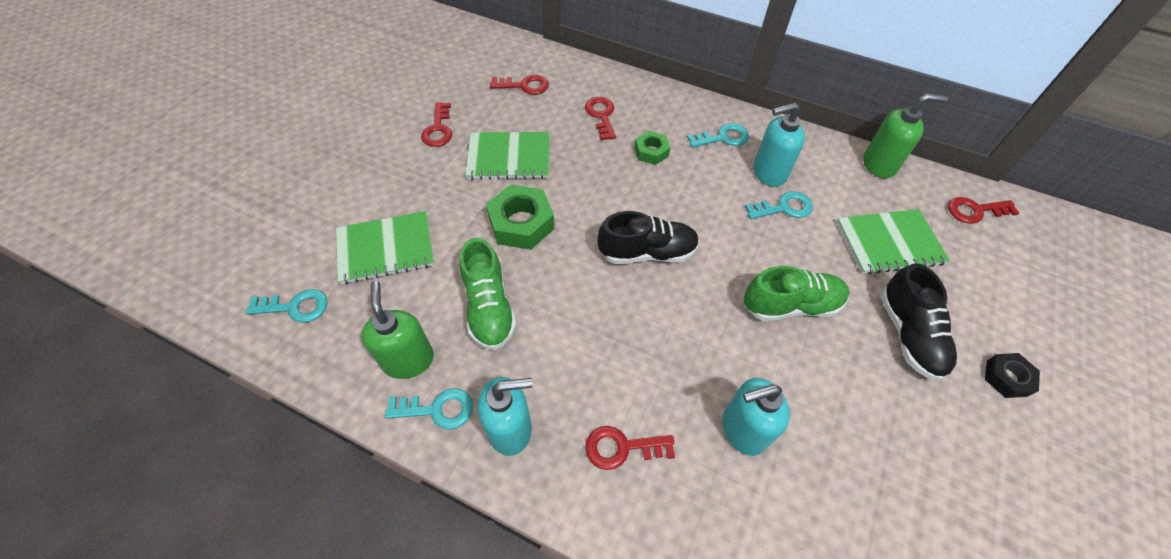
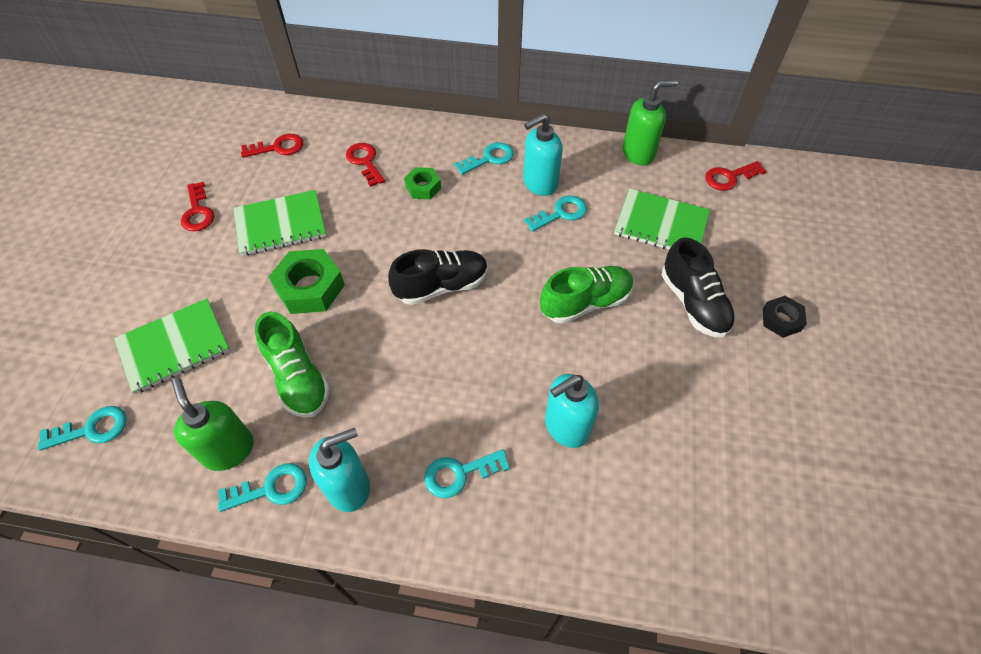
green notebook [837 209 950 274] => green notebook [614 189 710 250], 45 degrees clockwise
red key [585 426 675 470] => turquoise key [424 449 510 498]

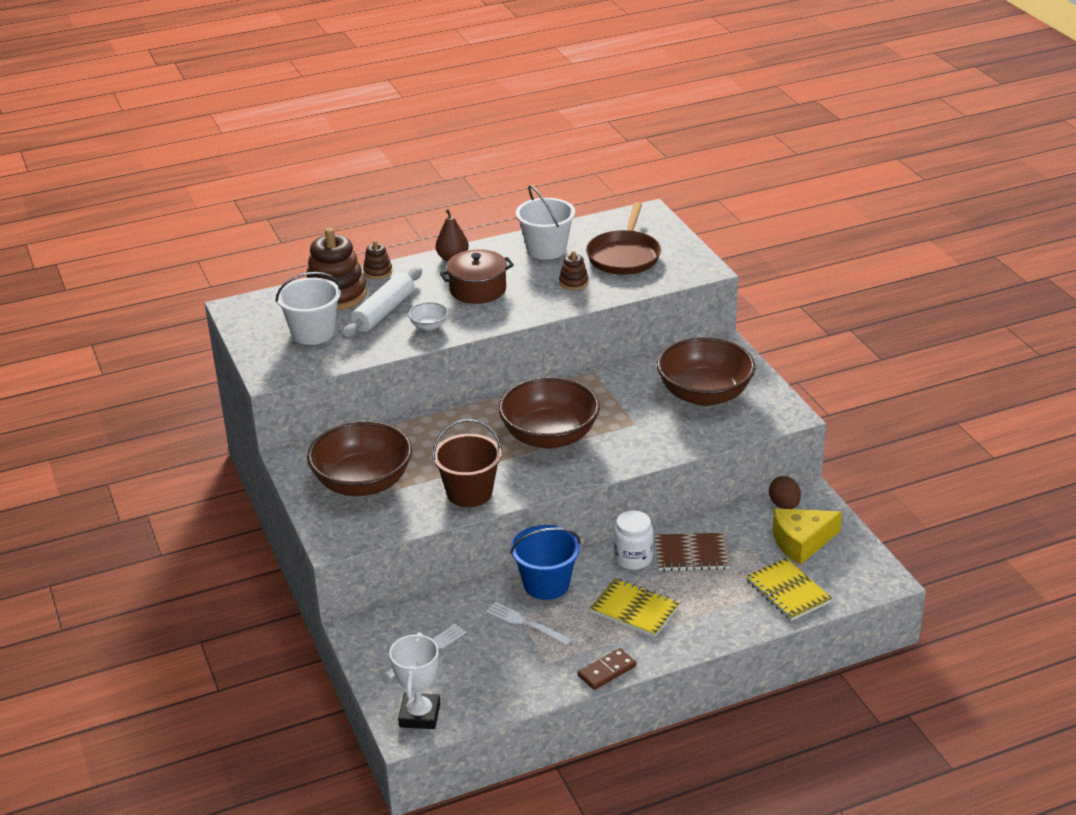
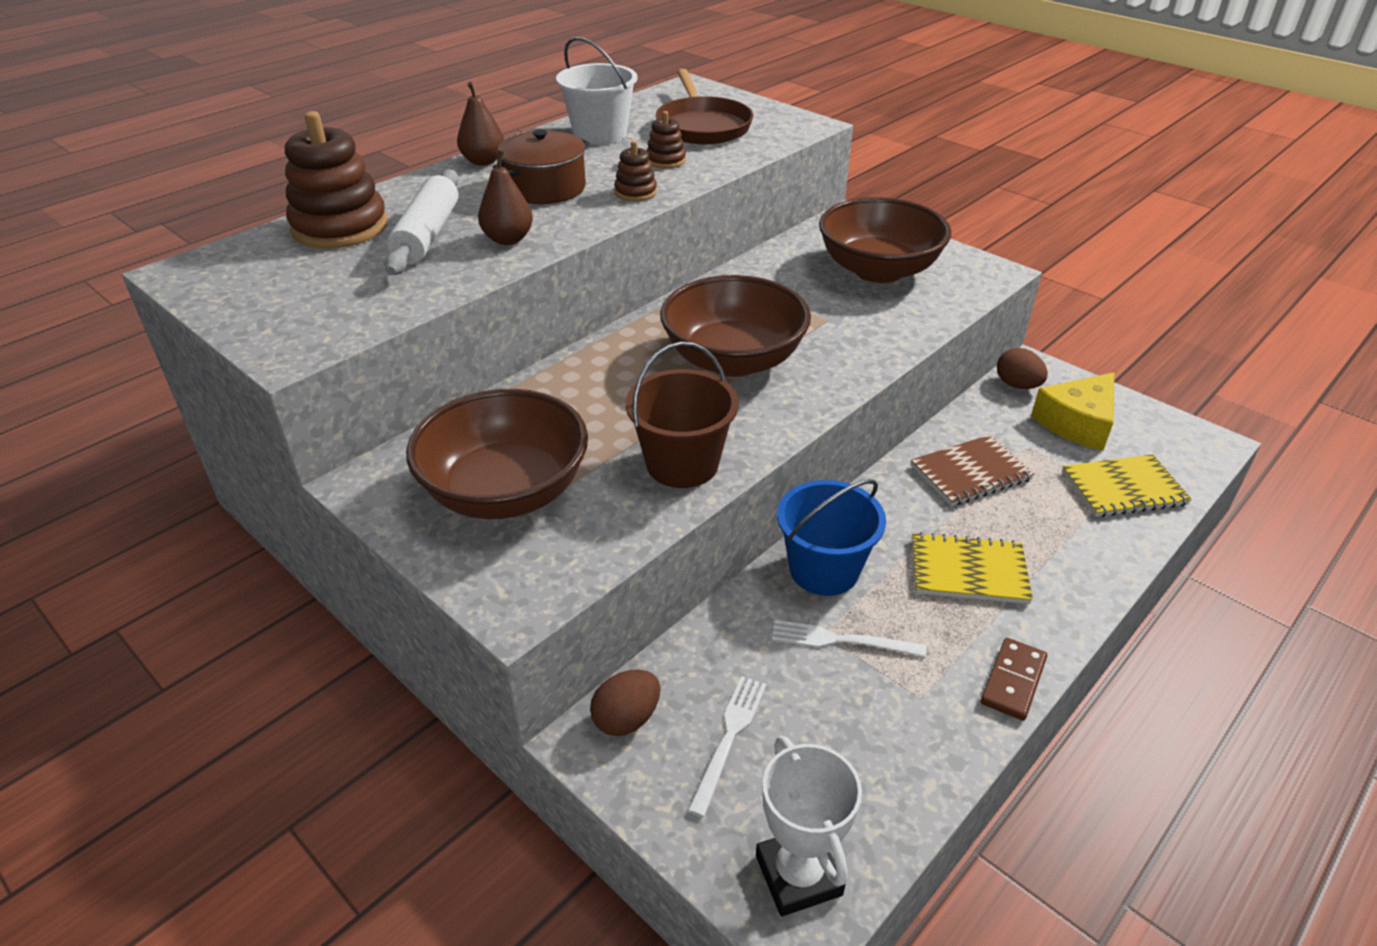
brown stacking toy [363 240 392 279] => brown stacking toy [614 141 657 201], moved
white bucket [276 272 341 345] => nothing
white bowl [408 302 449 330] => brown pear [478 150 533 245]
white jar [614 511 653 570] => nothing
yellow notebook [746 558 832 621] => yellow notebook [1062 455 1192 517], 45 degrees counterclockwise
nothing => brown egg [590 670 660 736]

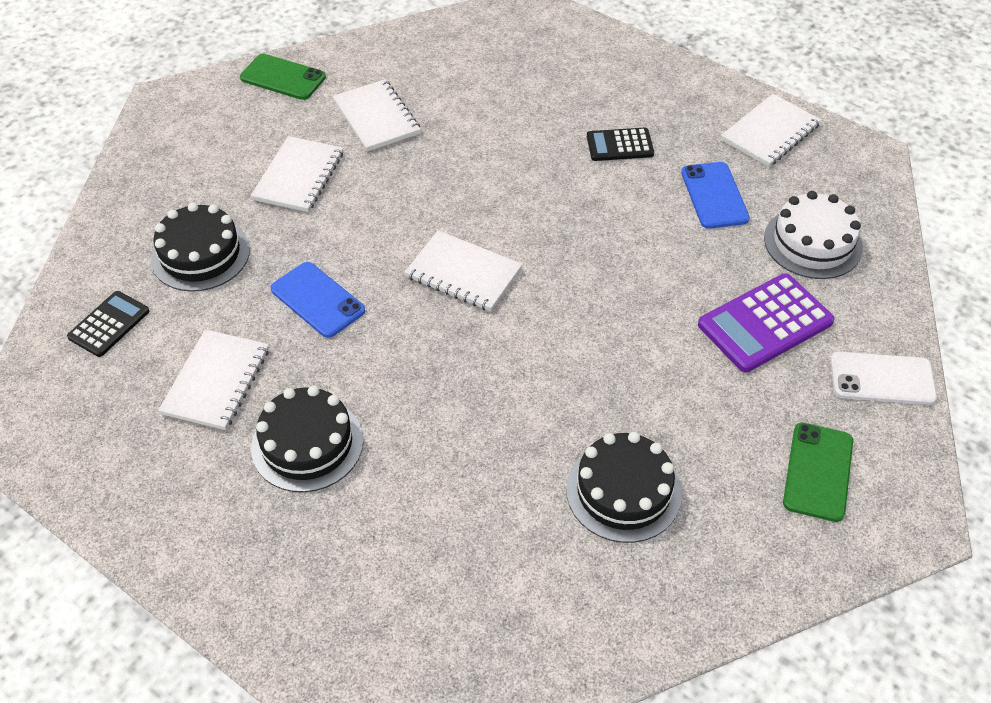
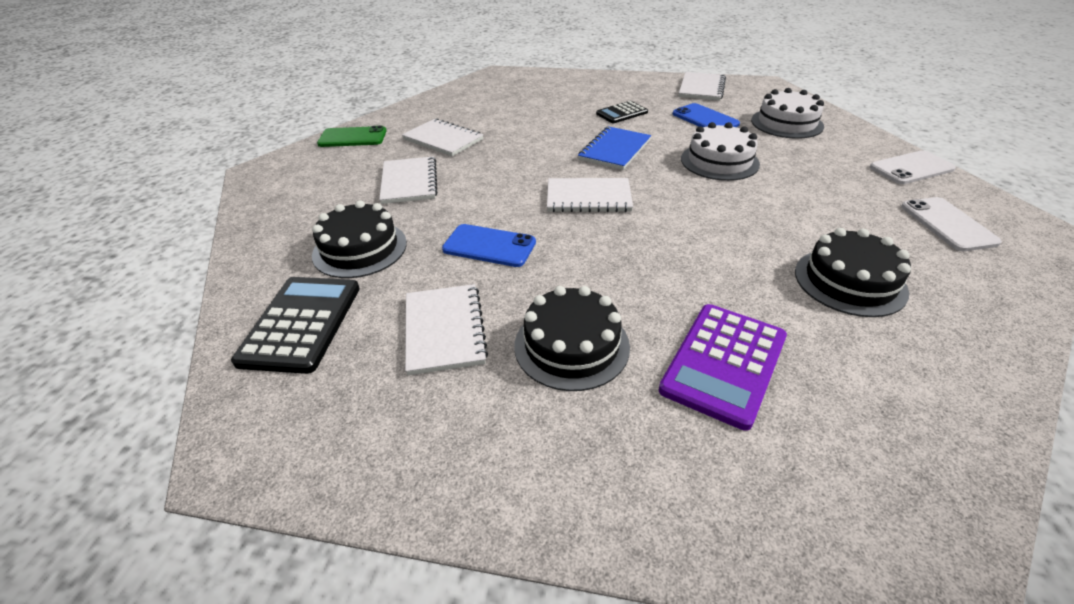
purple calculator [698 273 835 372] => purple calculator [659 304 787 431], moved
black calculator [67 291 149 357] => black calculator [231 277 360 374], x1.65
green phone [783 423 853 522] => white phone [901 197 1002 251]
nothing => white cake [681 122 760 181]
nothing => blue notebook [578 126 651 170]

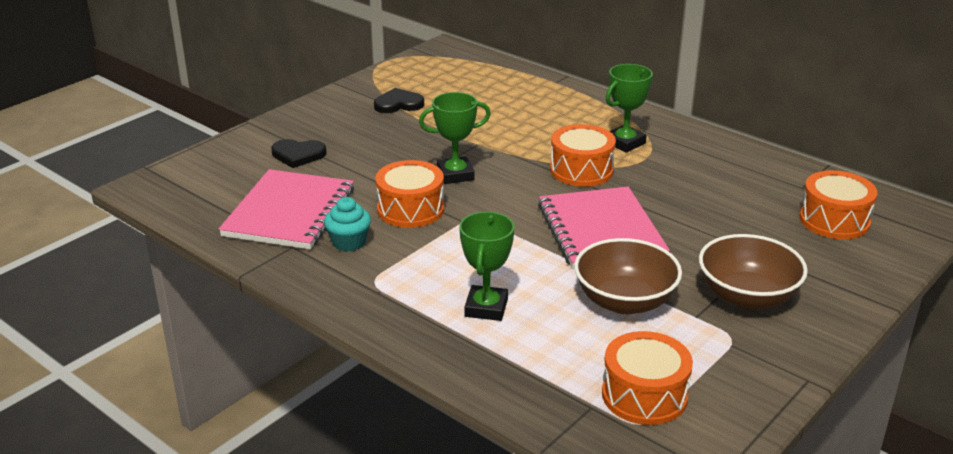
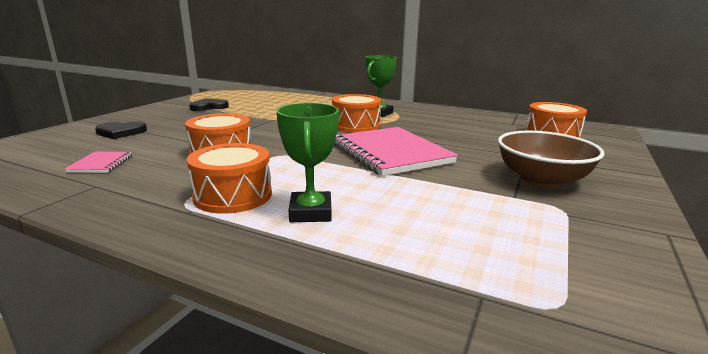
green trophy [419 92 491 184] => nothing
pink notebook [219 169 354 250] => pink notebook [65 151 132 173], x0.44
turquoise cupcake [324 197 371 252] => nothing
brown bowl [574 238 682 314] => nothing
orange drum [602 331 693 425] => orange drum [187 143 272 214], moved

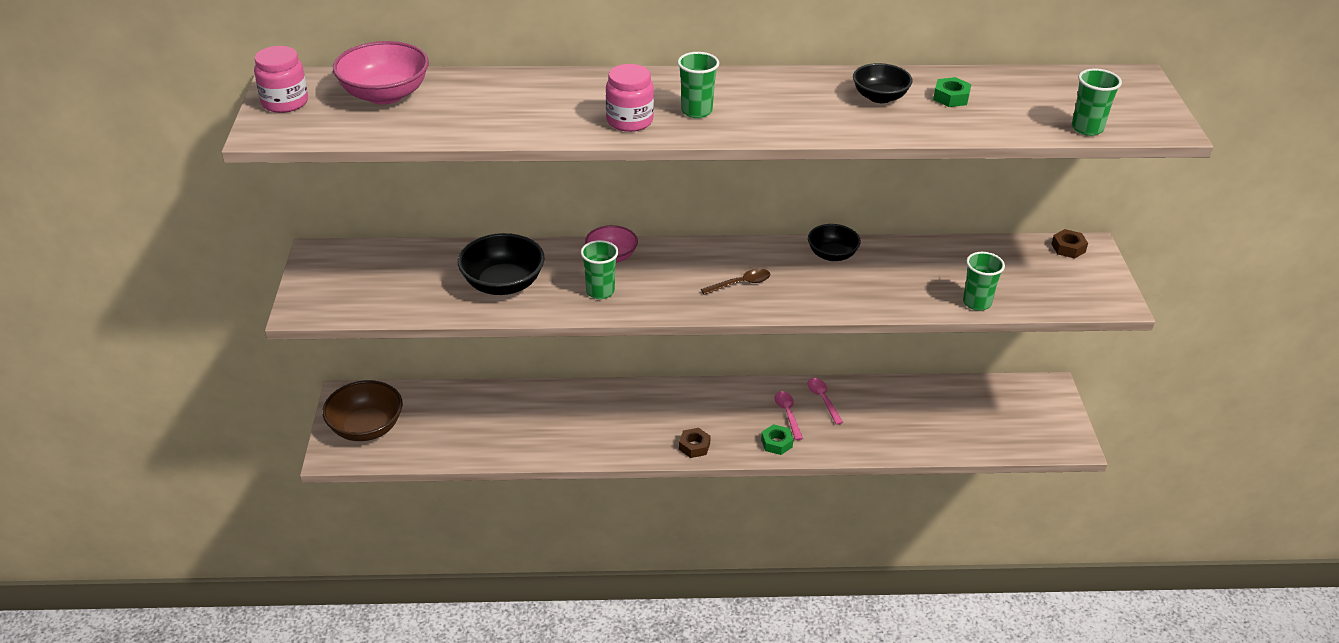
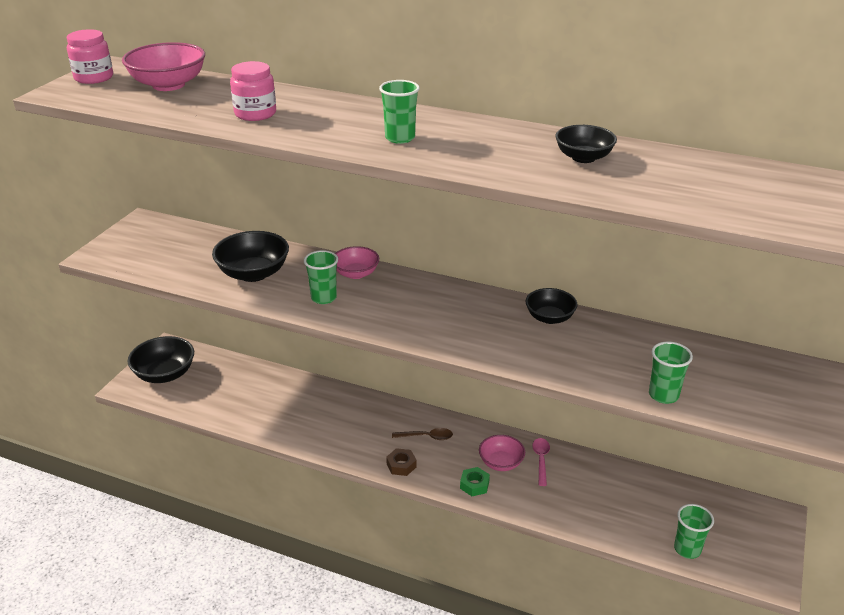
pink jar [606 64 654 132] => pink jar [230 61 276 121], moved
green cup [1072 69 1122 136] => green cup [674 504 714 559], moved
green nut [933 77 971 107] => nothing
brown nut [1051 229 1088 258] => nothing
brown spoon [701 269 770 295] => brown spoon [392 428 453 440], moved
brown bowl [323 380 403 441] => black bowl [127 336 194 383]
pink spoon [775 391 803 440] => pink bowl [479 435 525 471]

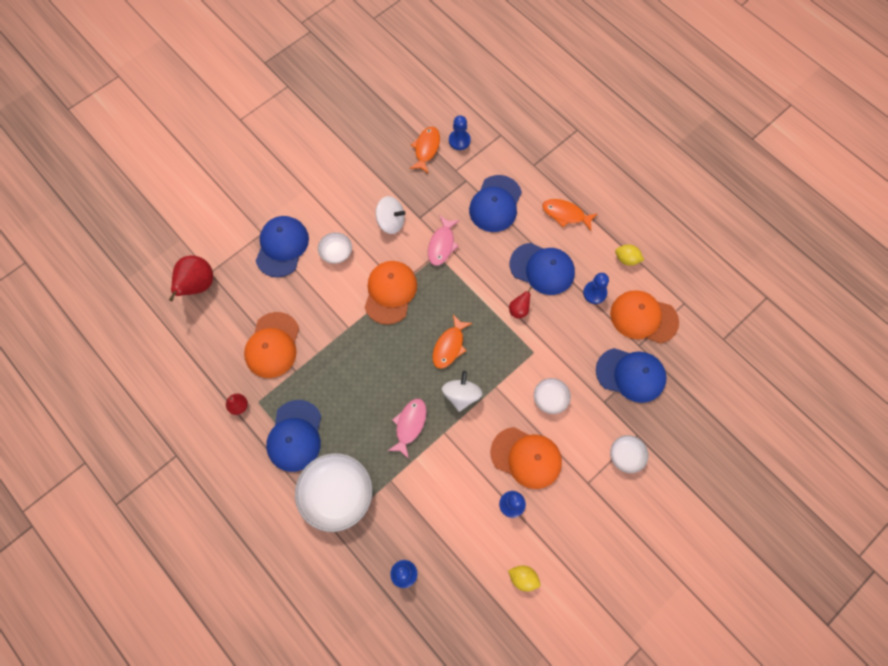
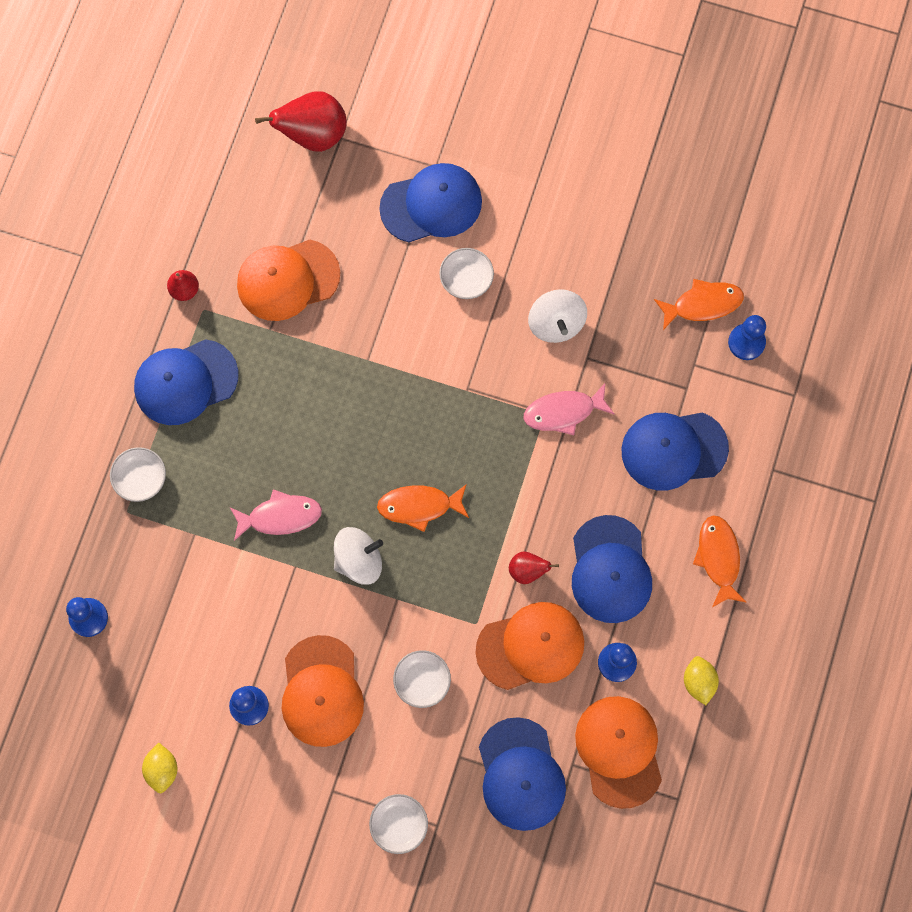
orange cap [364 261 417 325] => orange cap [476 602 584 690], moved
white bowl [295 453 373 532] => white bowl [110 447 166 502], x0.51

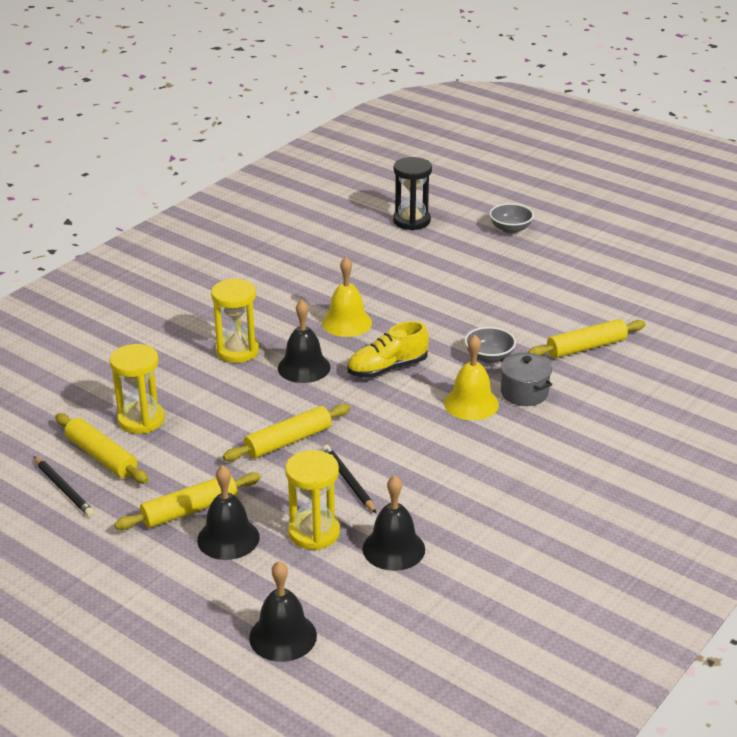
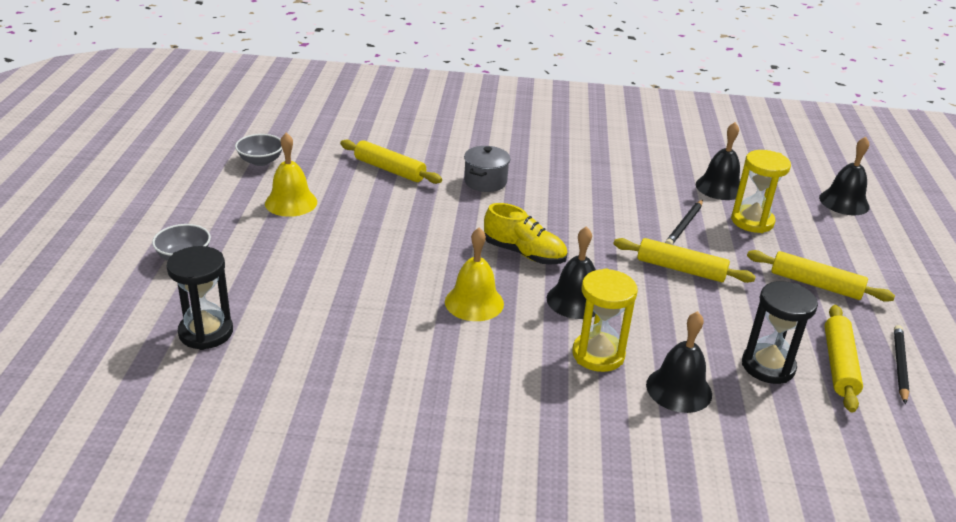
grey bowl [465 327 516 363] => grey bowl [235 134 282 166], moved
yellow bell [444 335 499 420] => yellow bell [265 133 317 217], moved
yellow hourglass [110 344 165 434] => black hourglass [742 281 818 384]
black bell [197 465 259 560] => black bell [646 311 712 413], moved

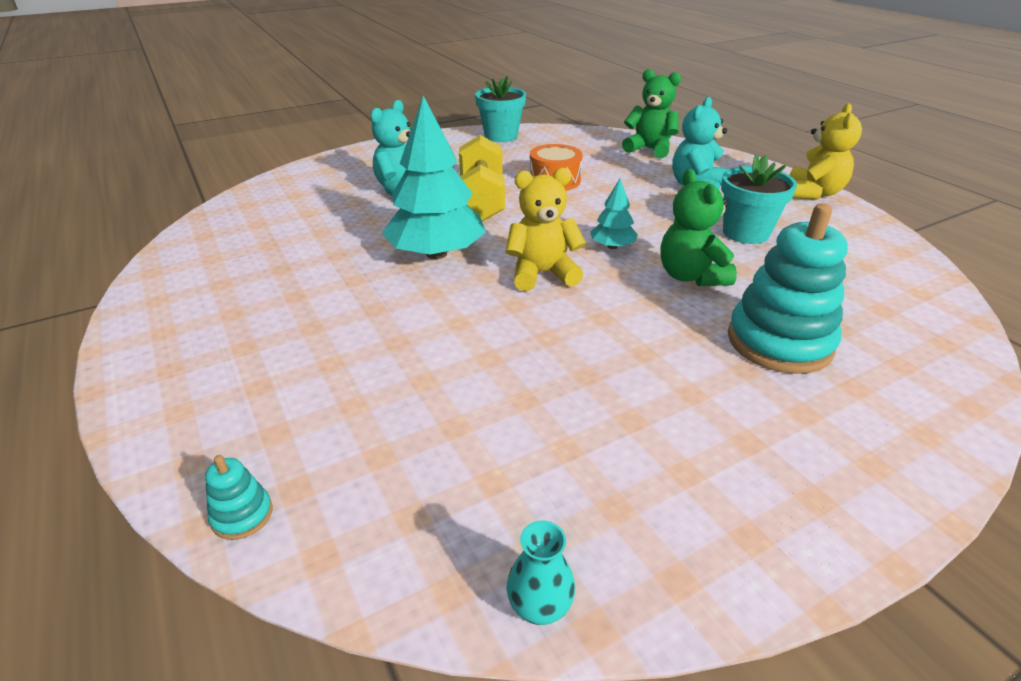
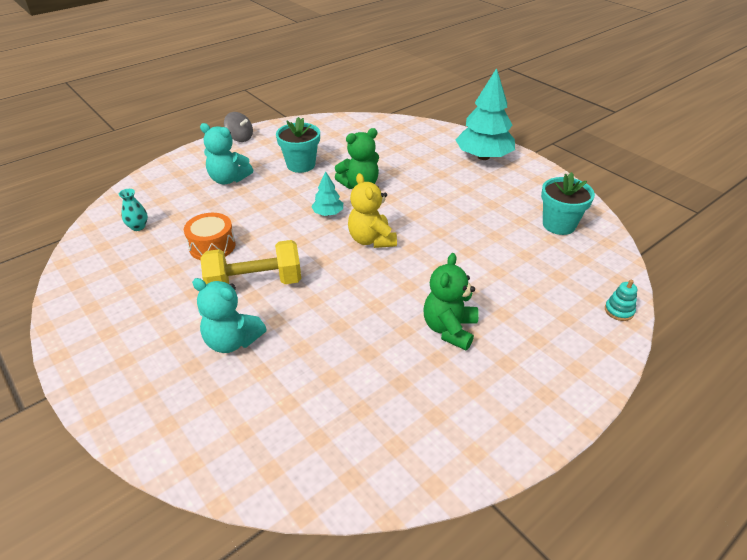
green teddy bear [622 69 681 158] => green teddy bear [423 253 479 350], moved
turquoise flower pot [475 76 526 142] => turquoise flower pot [541 172 595 235], moved
turquoise tree [382 96 486 259] => turquoise tree [456 68 515 160], moved
yellow teddy bear [789 104 862 200] => grey spinning top [224 112 253 142]
turquoise stacking toy [728 204 848 374] => nothing
turquoise vase [507 520 575 625] => turquoise vase [119 189 148 231], moved

